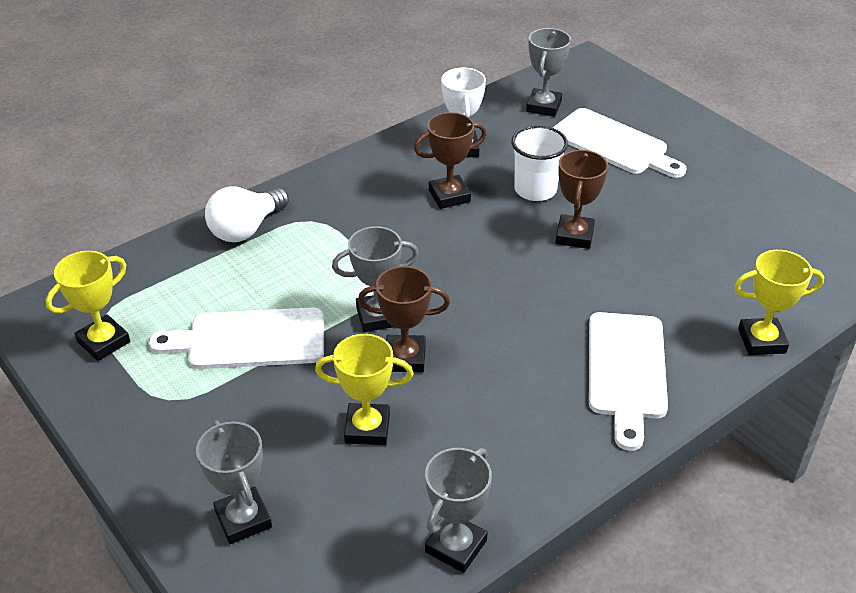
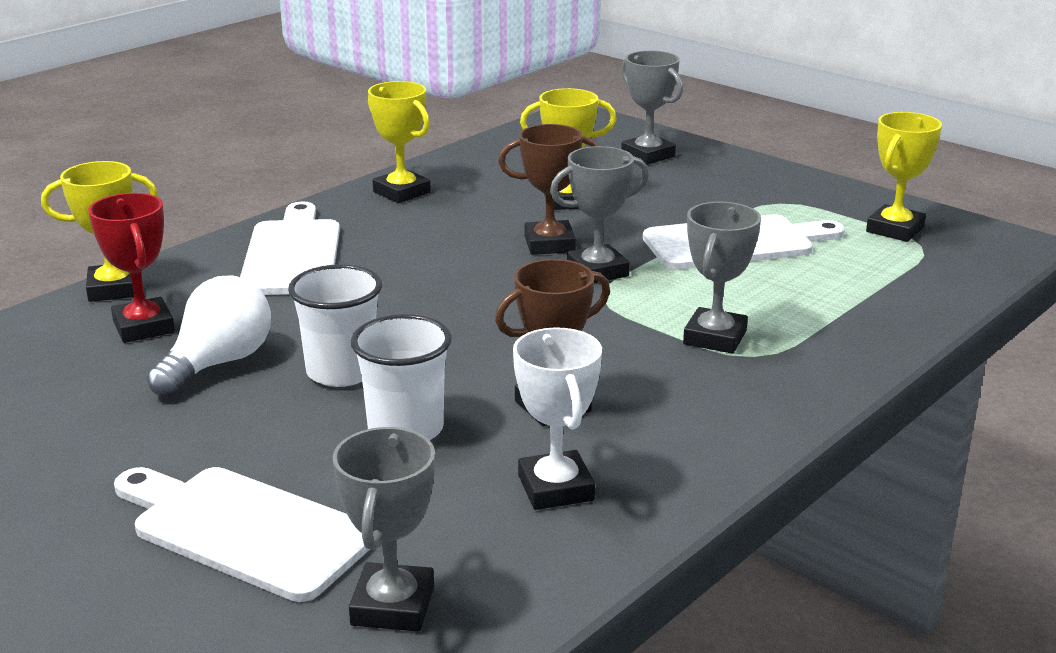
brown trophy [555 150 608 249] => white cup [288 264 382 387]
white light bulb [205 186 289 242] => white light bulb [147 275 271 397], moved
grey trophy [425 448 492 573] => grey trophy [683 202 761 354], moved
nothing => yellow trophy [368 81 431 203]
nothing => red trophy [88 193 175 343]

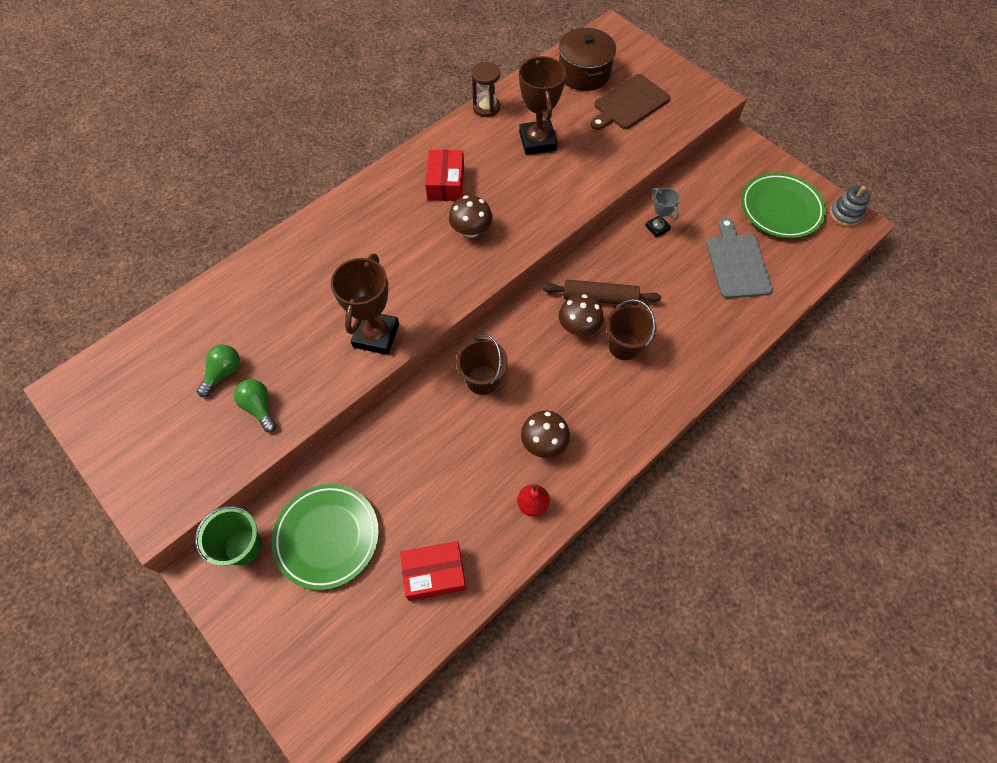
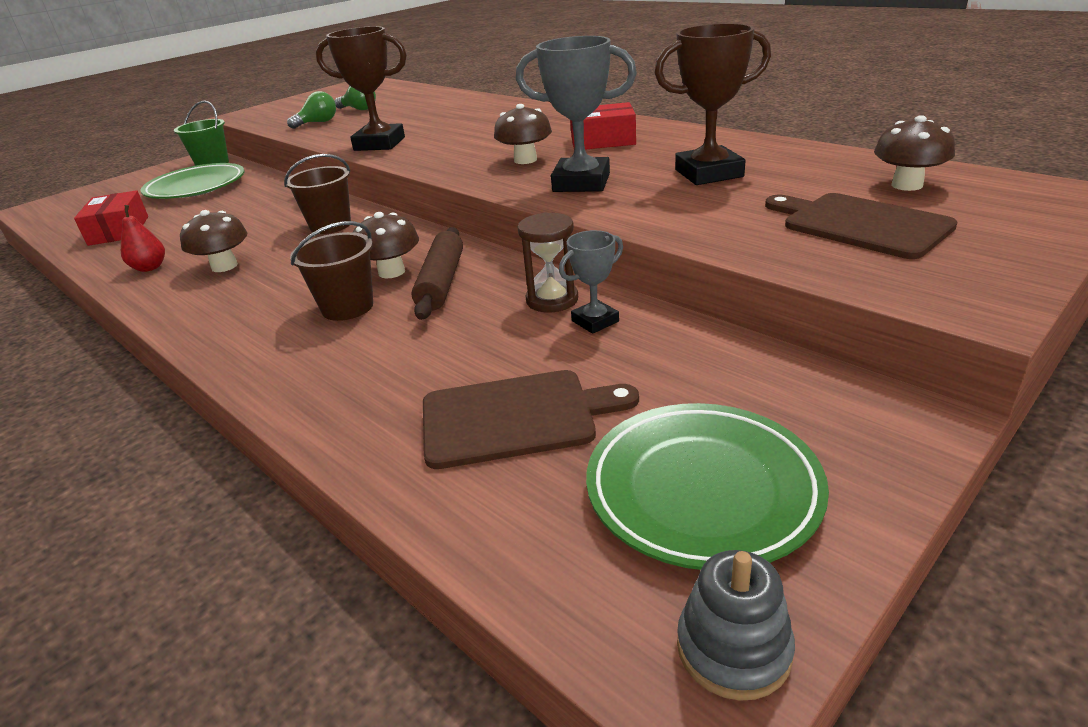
brown pot [559 28 616 91] => brown mushroom [874 115 955 191]
brown hourglass [471 62 500 117] => brown hourglass [518 212 578 312], moved
grey cutting board [706 218 773 298] => brown cutting board [423 370 639 469]
nothing => grey trophy [516 36 637 192]

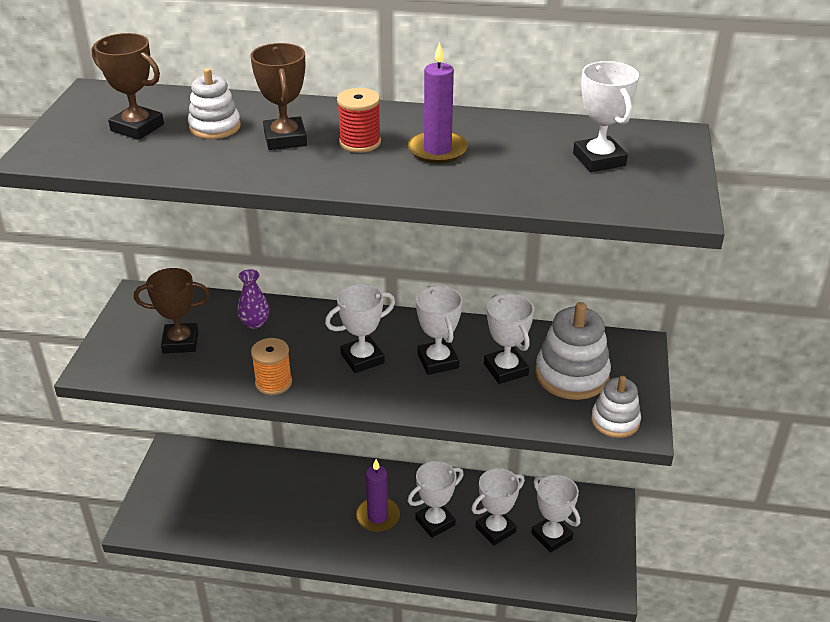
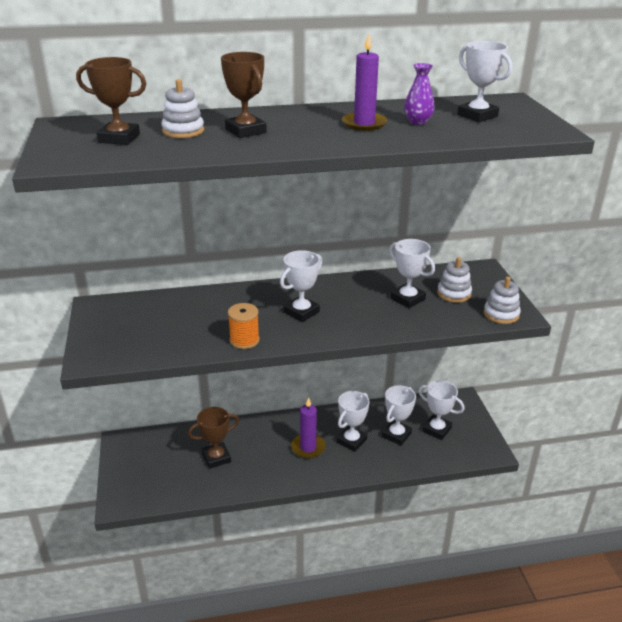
red spool [337 88 381 153] => nothing
brown trophy [134 268 210 353] => brown trophy [188 407 239 469], moved
purple vase [237 269 270 329] => purple vase [404 63 435 125], moved
white trophy [416 286 463 375] => nothing
white stacking toy [536 302 611 400] => white stacking toy [437 257 472 303], x0.62

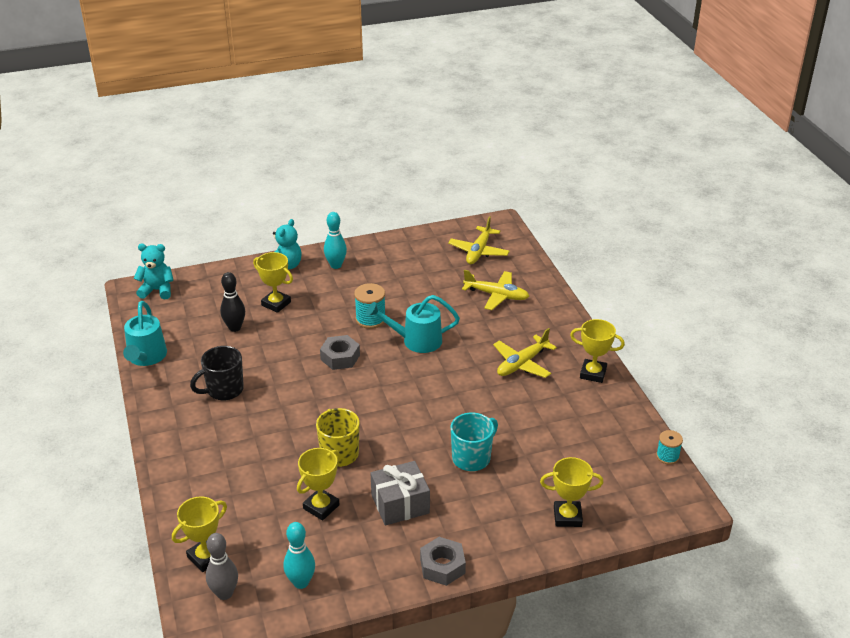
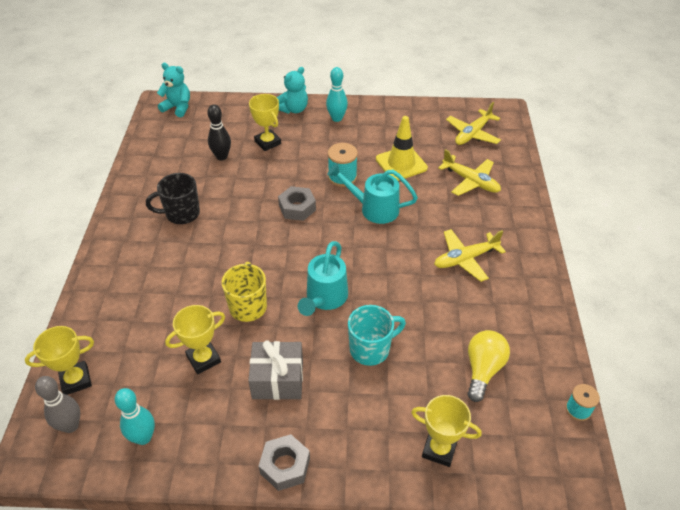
turquoise watering can [123 301 167 366] => turquoise watering can [298 241 348 316], moved
yellow trophy [570 319 625 383] => nothing
nothing => yellow traffic cone [376 116 428 181]
nothing => yellow light bulb [467 330 510 402]

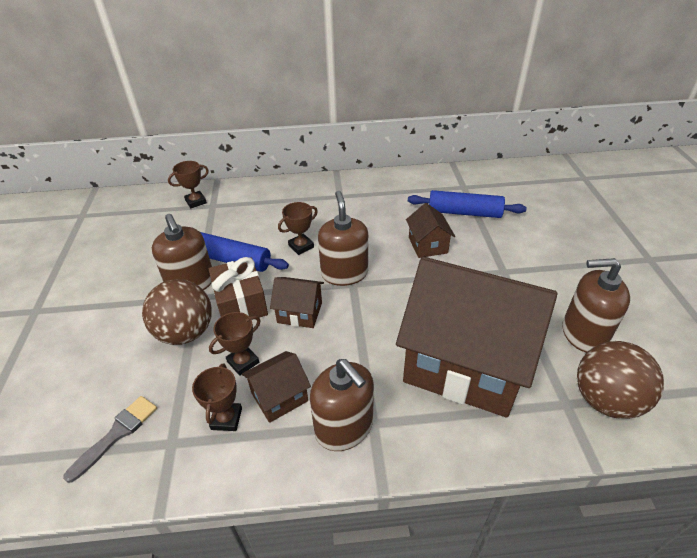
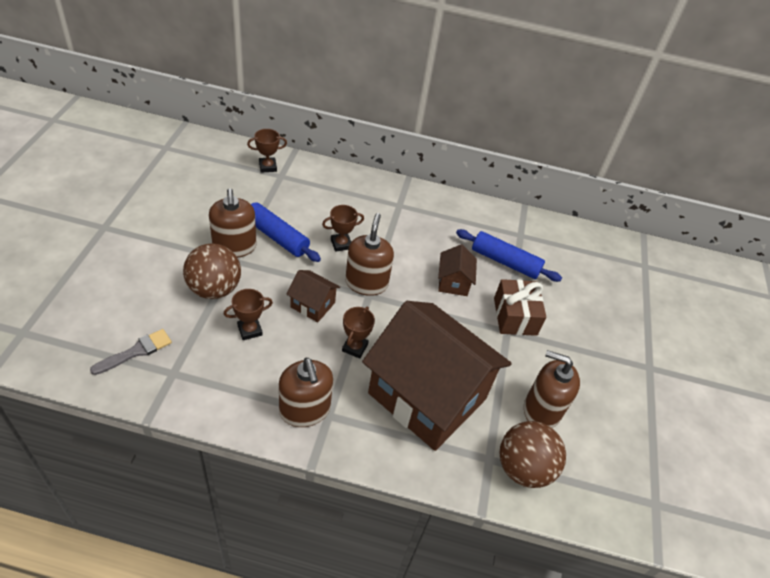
brown gift [209 257 268 318] => brown gift [494 279 546 336], moved
brown house [242 351 311 423] => nothing
brown trophy [192 363 242 431] => brown trophy [342 307 375 359], moved

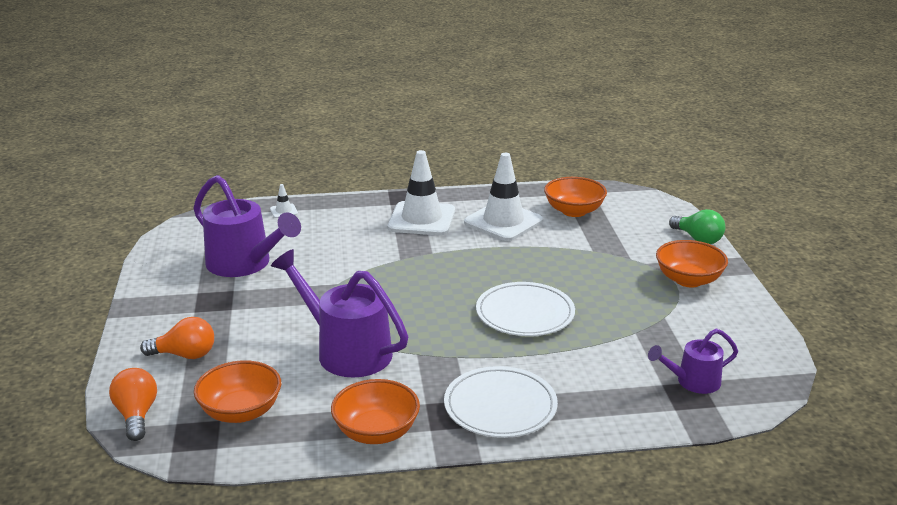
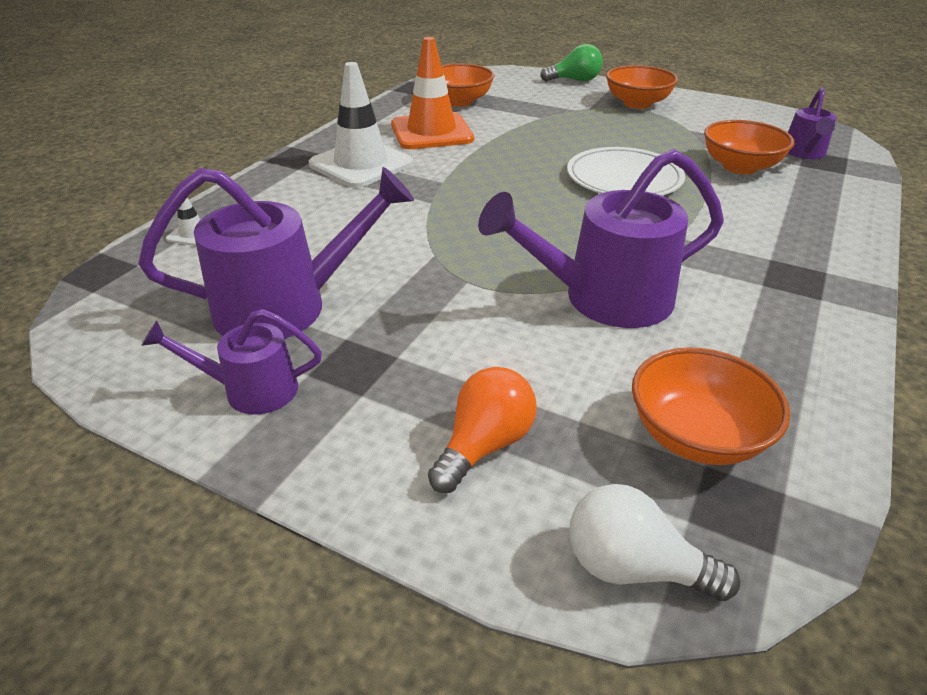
white traffic cone [464 153 543 241] => orange traffic cone [391 37 474 149]
white plate [444 366 558 438] => nothing
orange light bulb [109 368 157 441] => white light bulb [570 484 740 601]
orange bowl [331 379 420 444] => orange bowl [704 120 795 174], moved
nothing => purple watering can [141 309 322 415]

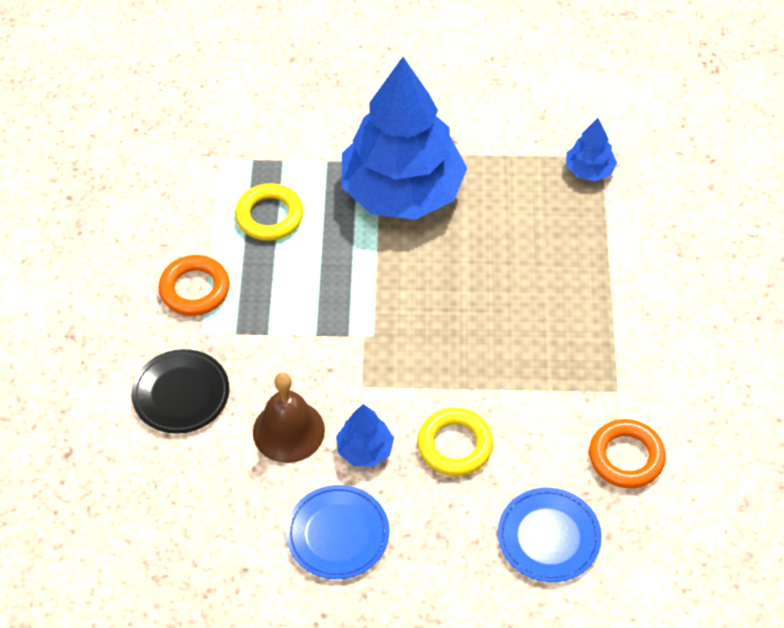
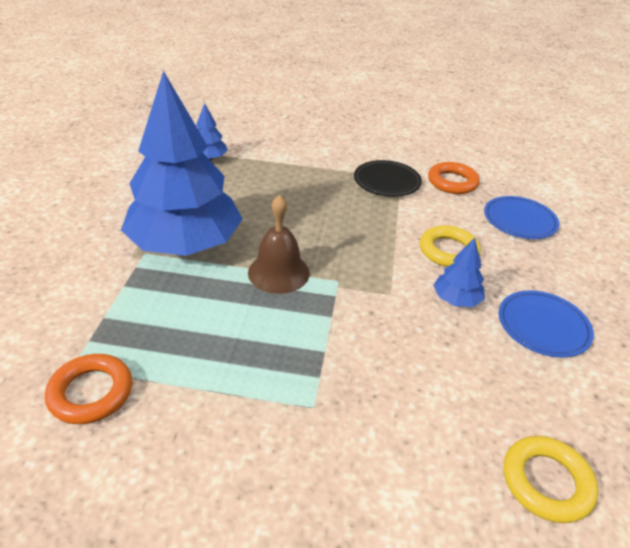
yellow ring [235 183 304 241] => yellow ring [504 436 598 523], moved
orange ring [158 255 230 316] => orange ring [45 354 132 424], moved
black plate [131 349 229 434] => black plate [354 160 422 197], moved
brown bell [253 373 325 463] => brown bell [248 195 310 294], moved

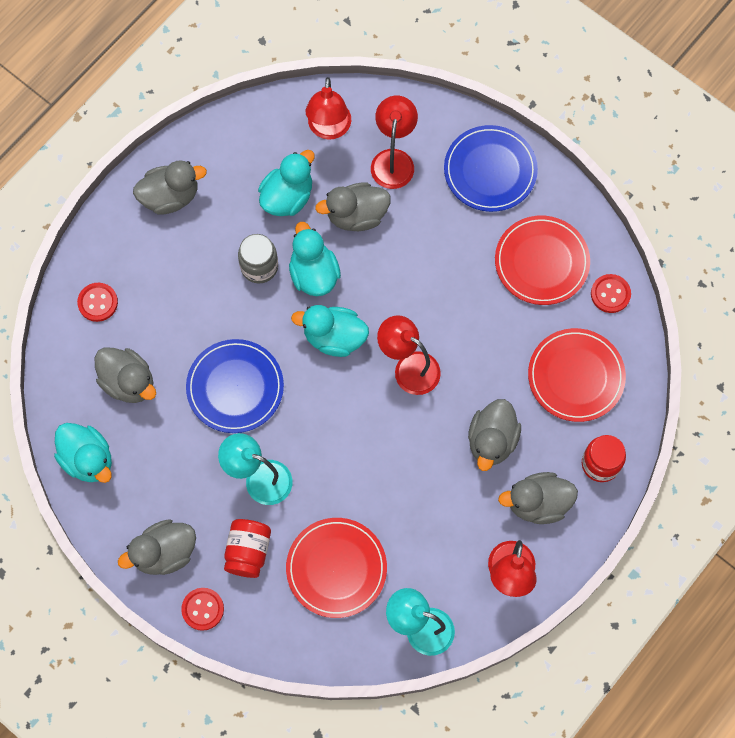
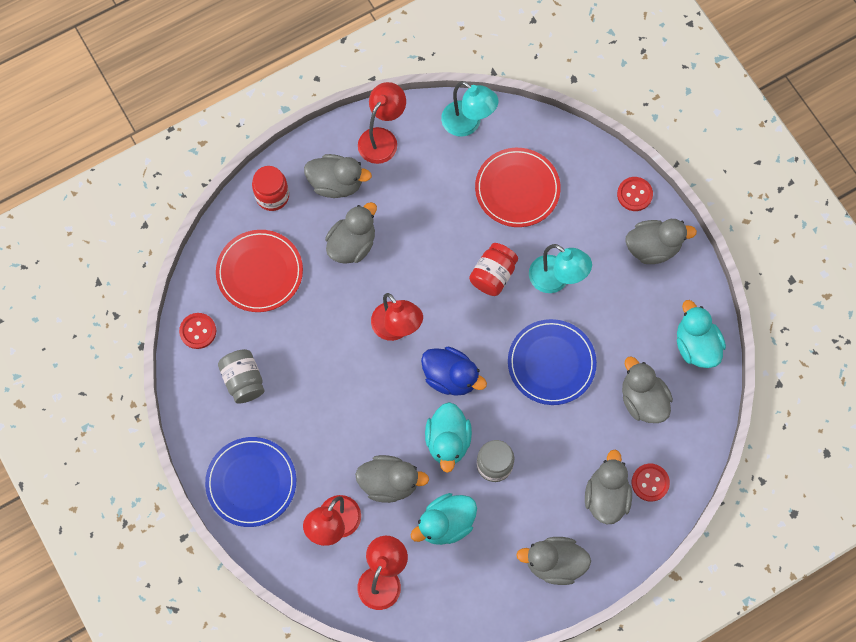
red plate [495 216 590 305] => grey jar [218 349 265 404]
turquoise duck [291 305 369 357] => blue duck [421 347 487 396]
red jar [224 519 271 578] => red jar [469 243 518 296], moved
nothing => grey duck [585 450 632 524]

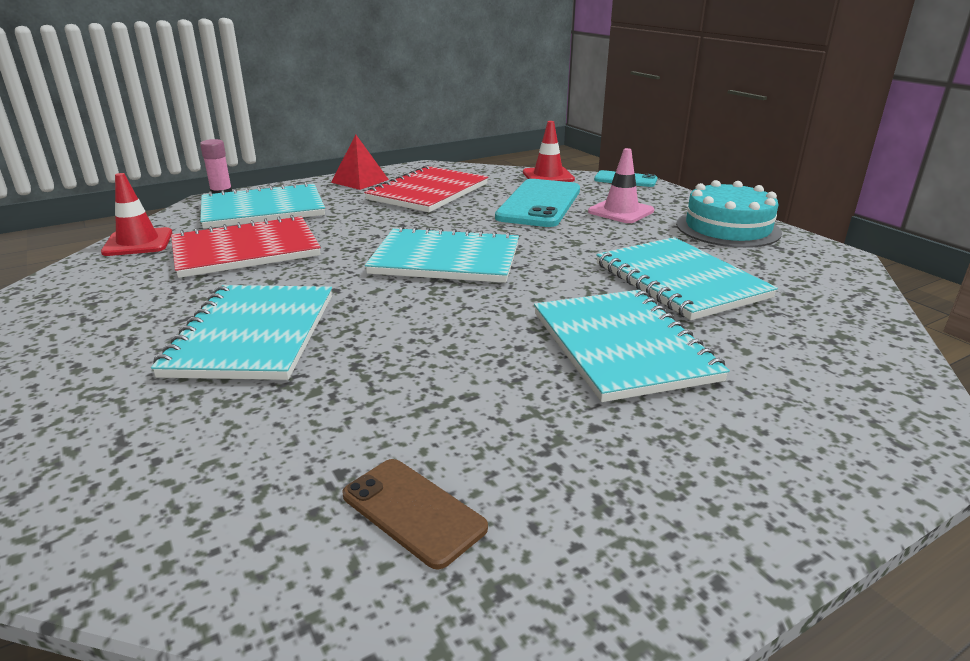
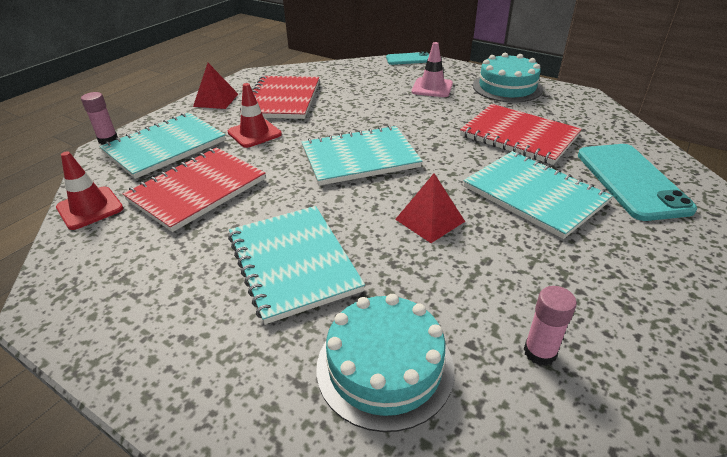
red traffic cone [523 121 575 182] => red traffic cone [228 83 282 148], moved
turquoise phone [495 179 580 227] => turquoise phone [578 144 697 221], moved
turquoise notebook [596 237 778 320] => red notebook [460 104 582 165]
brown phone [342 459 488 569] => pink glue stick [524 286 577 366]
nothing => red pyramid [395 173 465 243]
nothing => turquoise cake [316 294 454 432]

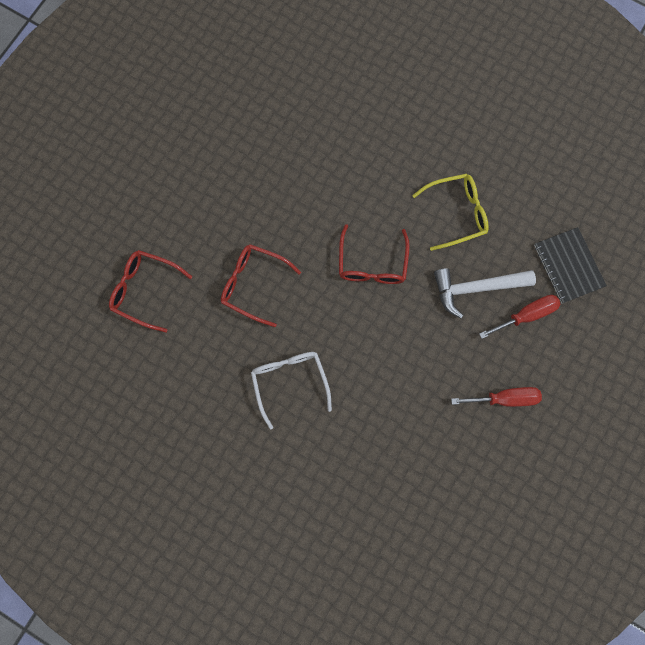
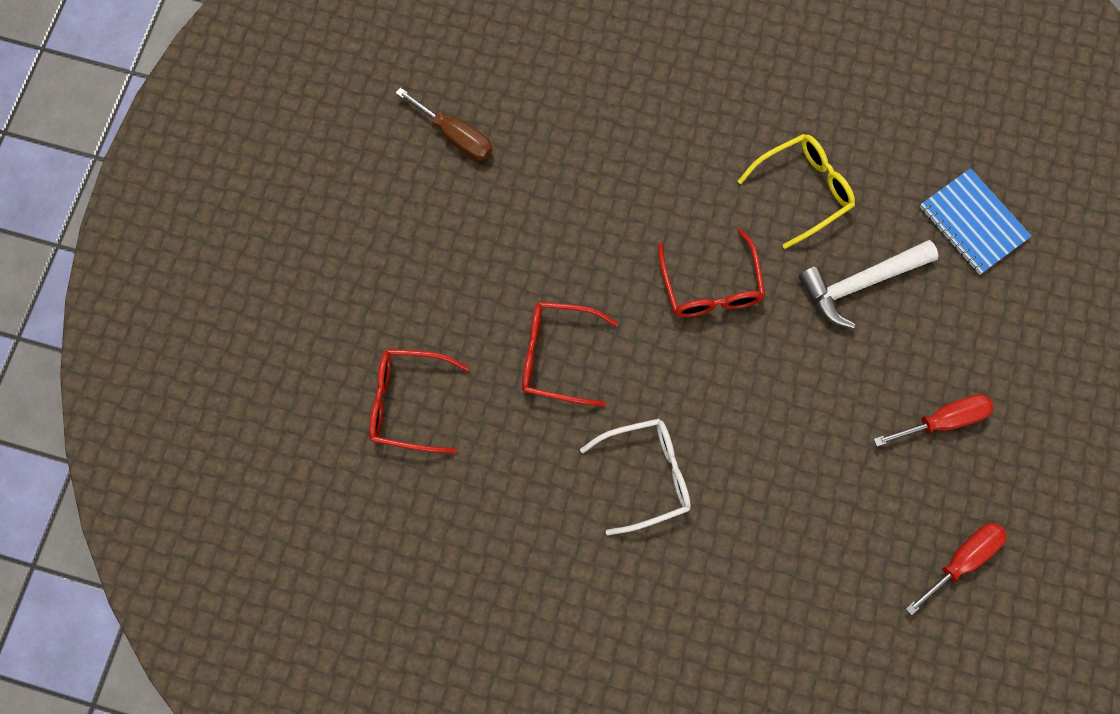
black notebook [534 227 607 303] => blue notebook [920 168 1031 275]
red screwdriver [479 295 561 339] => red screwdriver [906 523 1007 615], moved
white glasses [251 352 332 429] => white glasses [580 418 691 535], 105 degrees clockwise
nothing => brown screwdriver [396 87 492 161]

